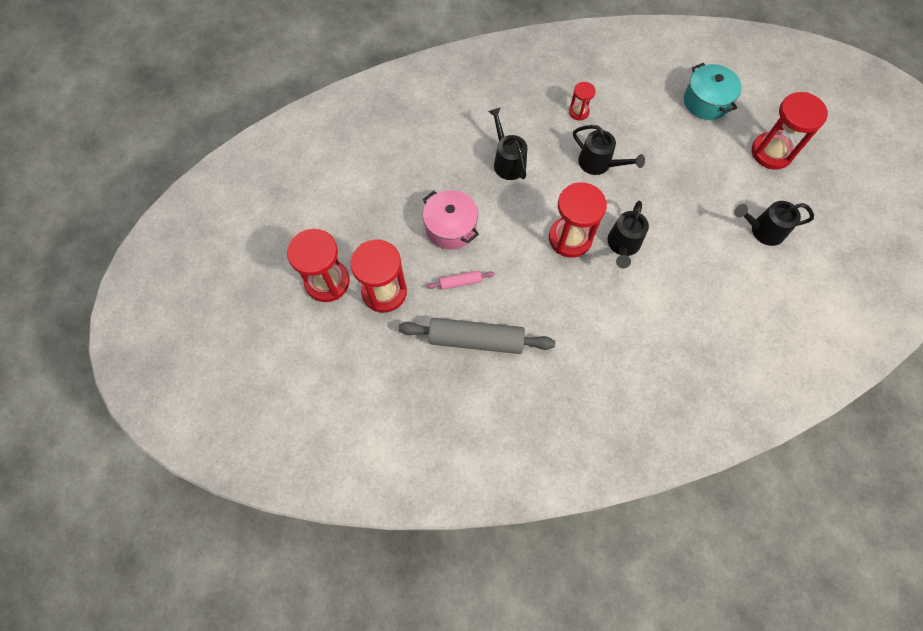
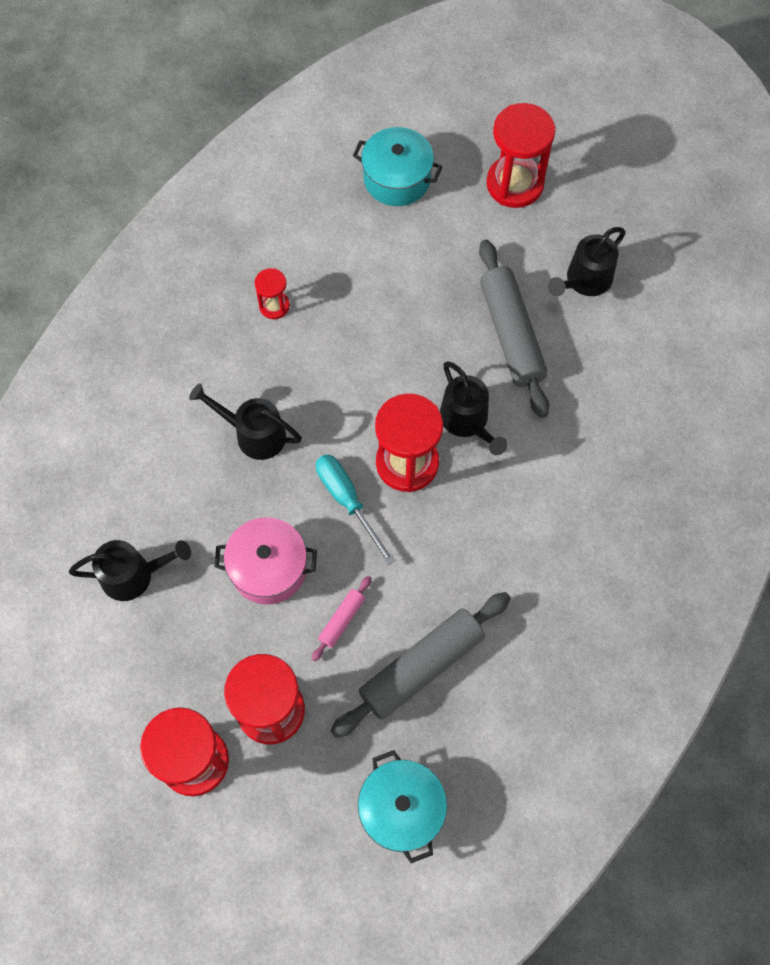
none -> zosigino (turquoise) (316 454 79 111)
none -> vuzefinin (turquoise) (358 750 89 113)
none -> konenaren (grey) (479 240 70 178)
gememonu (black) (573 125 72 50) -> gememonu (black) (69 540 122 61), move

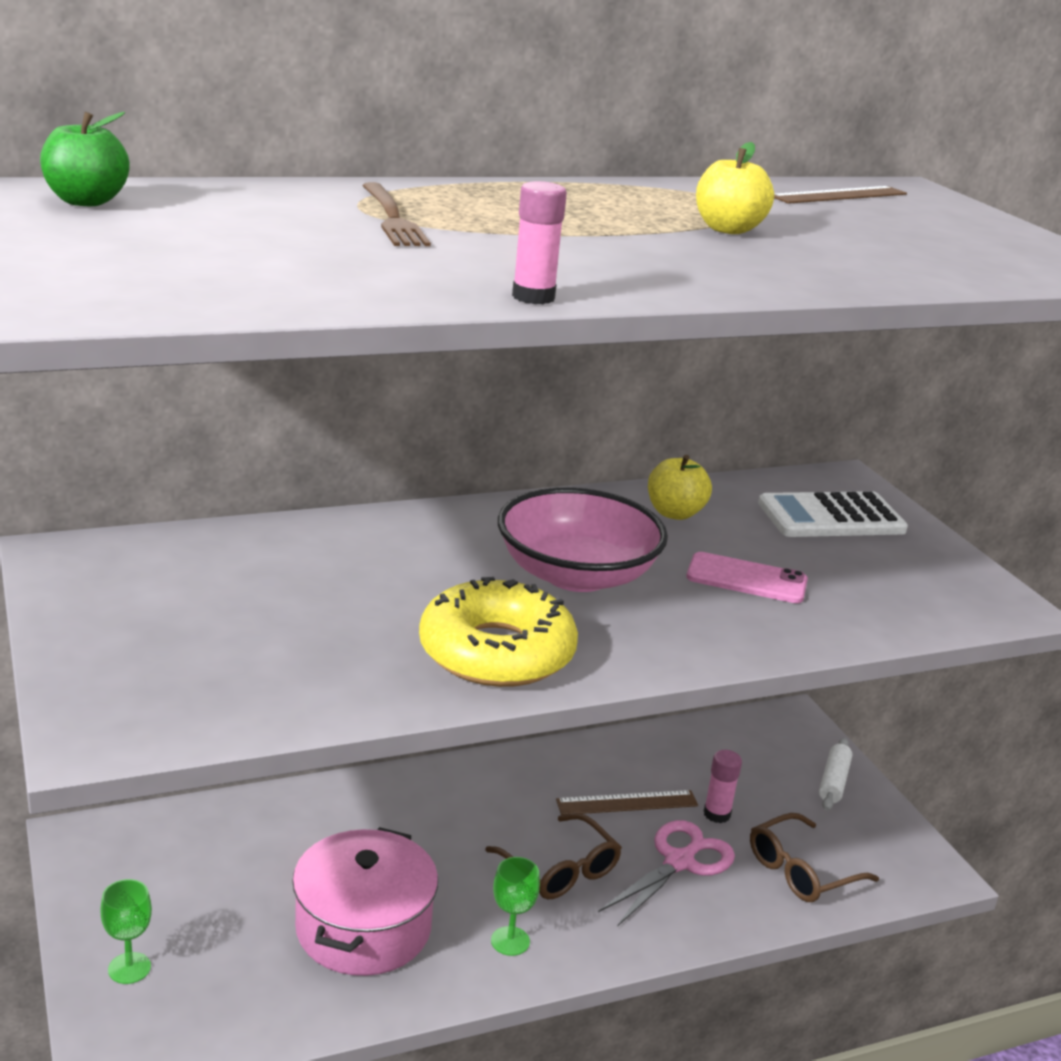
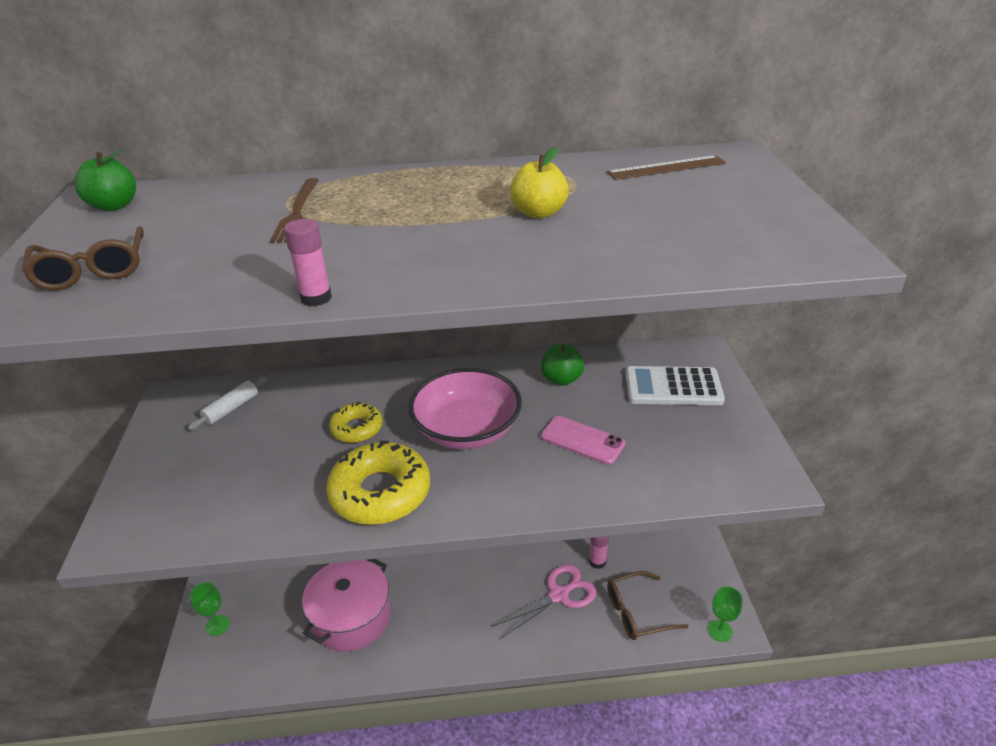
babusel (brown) (556 790 142 25) -> none
none -> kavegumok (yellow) (329 402 54 41)
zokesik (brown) (485 813 137 86) -> zokesik (brown) (22 226 122 65), move
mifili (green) (491 857 49 99) -> mifili (green) (708 586 35 56), move
konenaren (white) (819 738 33 73) -> konenaren (white) (188 377 80 53), move
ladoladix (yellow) (648 455 64 65) -> ladoladix (green) (541 344 43 42)

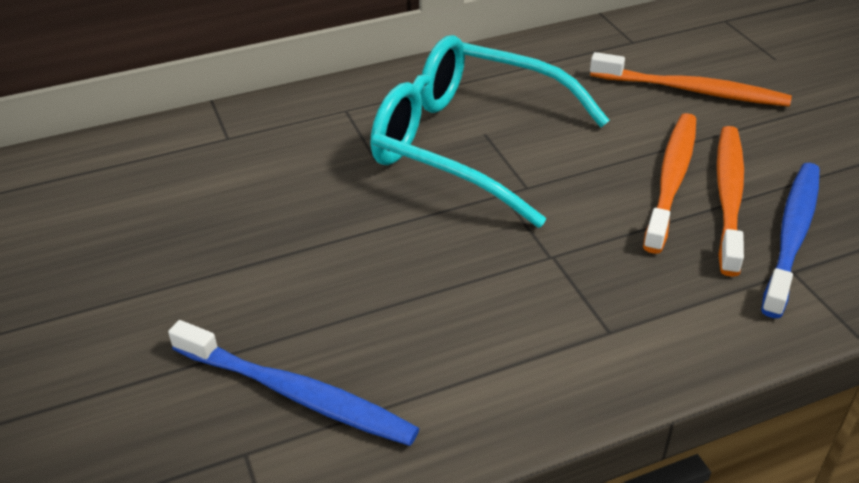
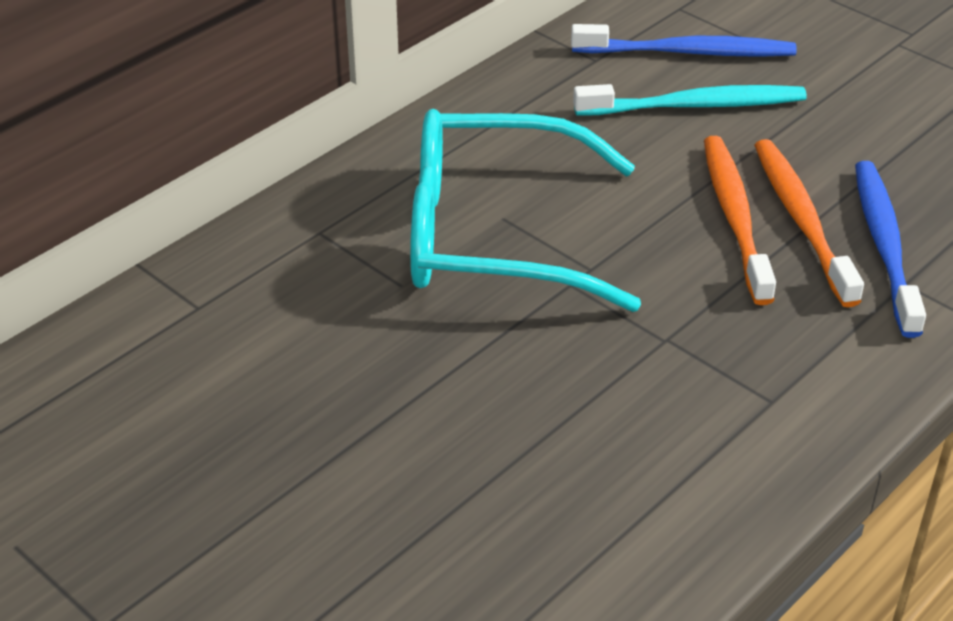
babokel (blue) (168 320 251 126) -> babokel (blue) (571 24 226 33), move
babokel (orange) (590 52 202 55) -> babokel (turquoise) (573 84 234 32)

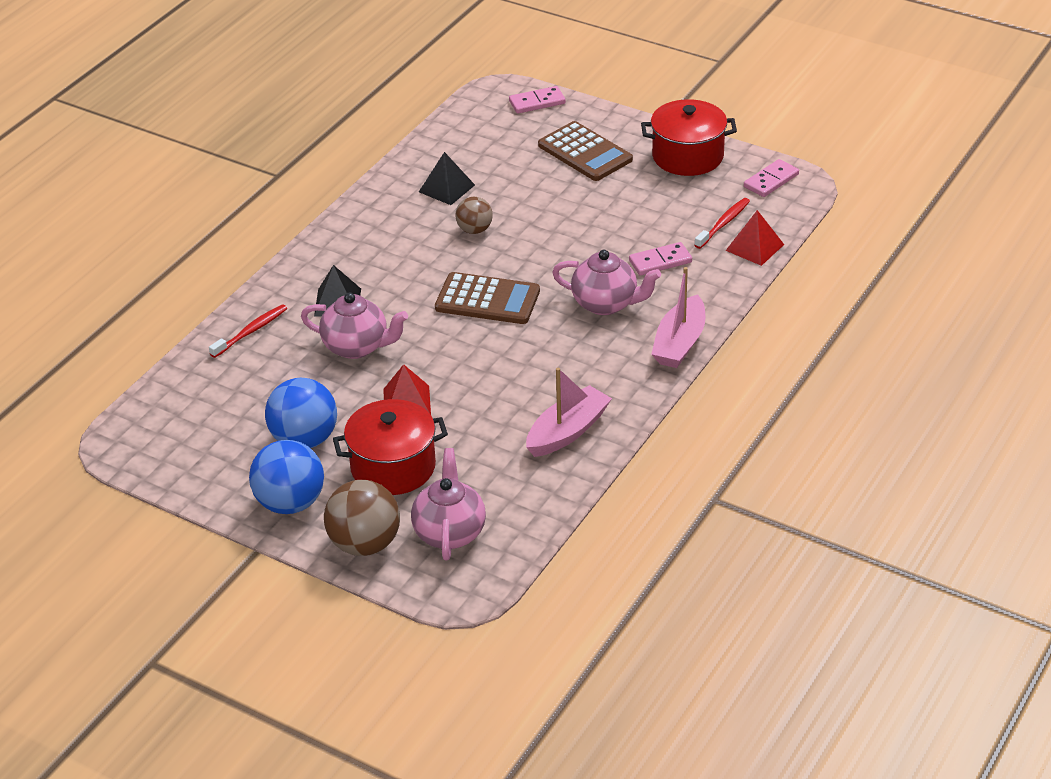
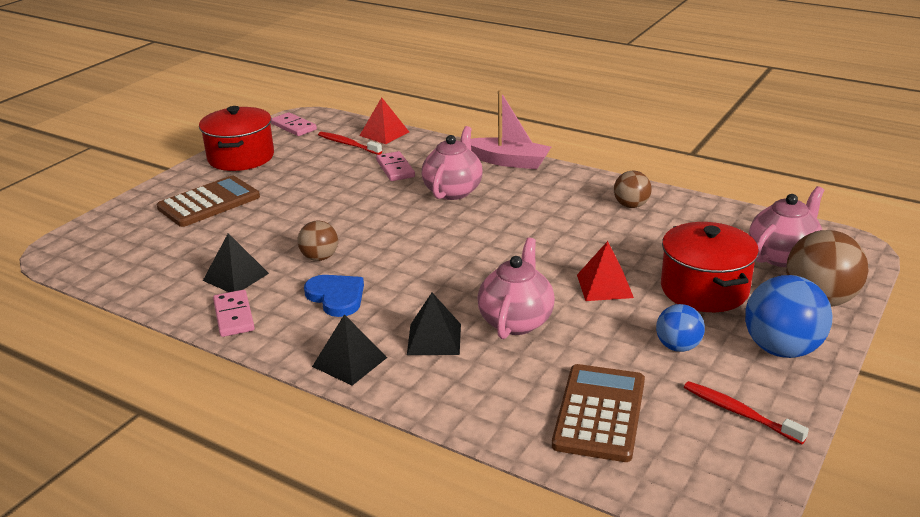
none -> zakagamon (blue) (304 275 60 42)
none -> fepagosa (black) (312 314 75 72)
babokel (red) (209 304 78 54) -> babokel (red) (684 381 125 63), move
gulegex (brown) (435 272 105 52) -> gulegex (brown) (552 364 93 98), move
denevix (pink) (509 86 57 28) -> denevix (pink) (213 290 42 47), move
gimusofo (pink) (526 368 86 89) -> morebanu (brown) (614 171 38 37)
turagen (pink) (411 448 75 113) -> turagen (pink) (749 186 75 81), 135 degrees clockwise
morebanu (blue) (265 378 72 70) -> morebanu (blue) (656 304 49 48), x0.59

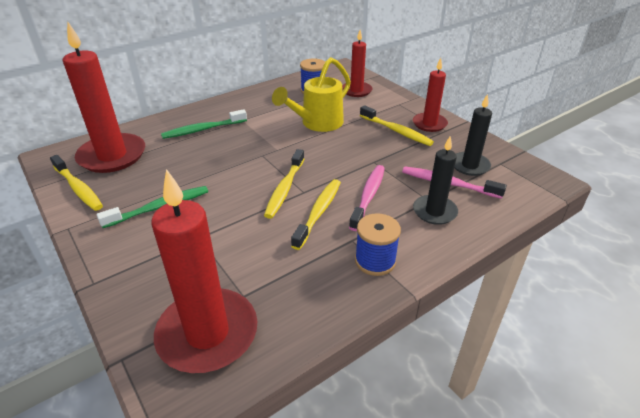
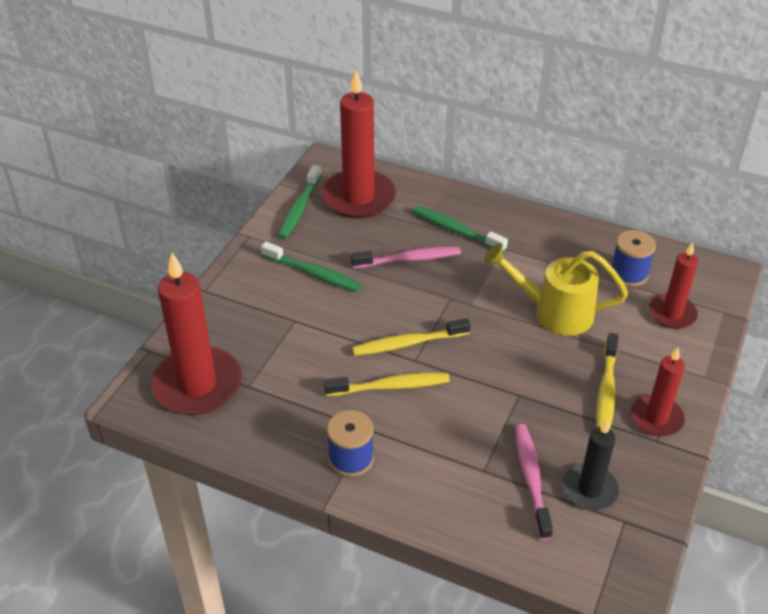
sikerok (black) (413 136 45 89) -> none
babokel (pink) (349 165 36 66) -> babokel (pink) (351 246 110 22), move
babokel (yellow) (50 155 53 56) -> babokel (green) (278 165 43 74)

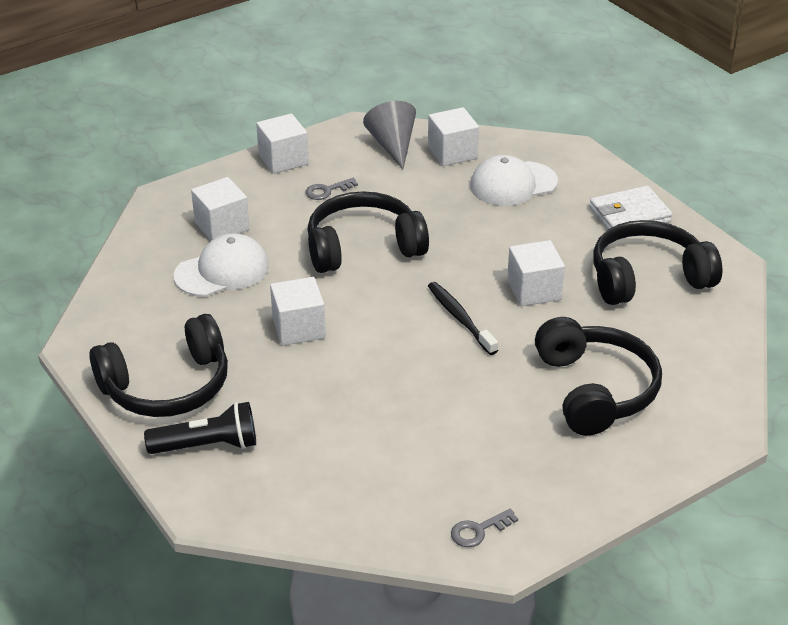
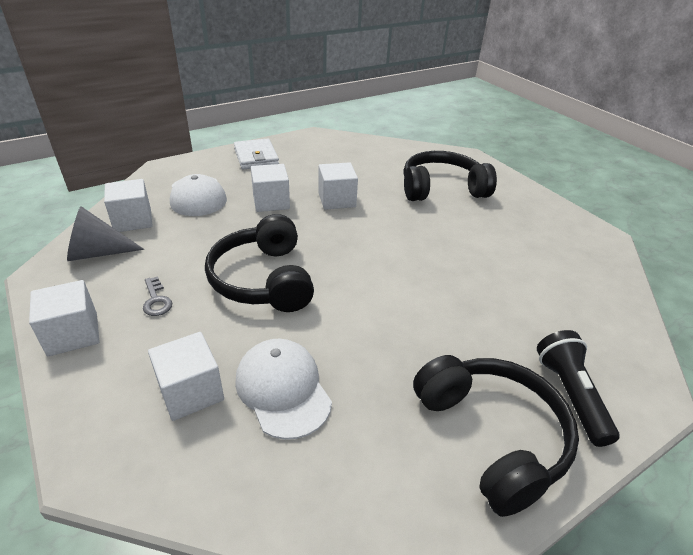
babokel (black) (428 282 70 73) -> none
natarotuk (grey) (451 509 67 38) -> none
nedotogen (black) (593 220 130 85) -> none
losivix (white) (270 277 56 69) -> losivix (white) (251 164 39 48), move

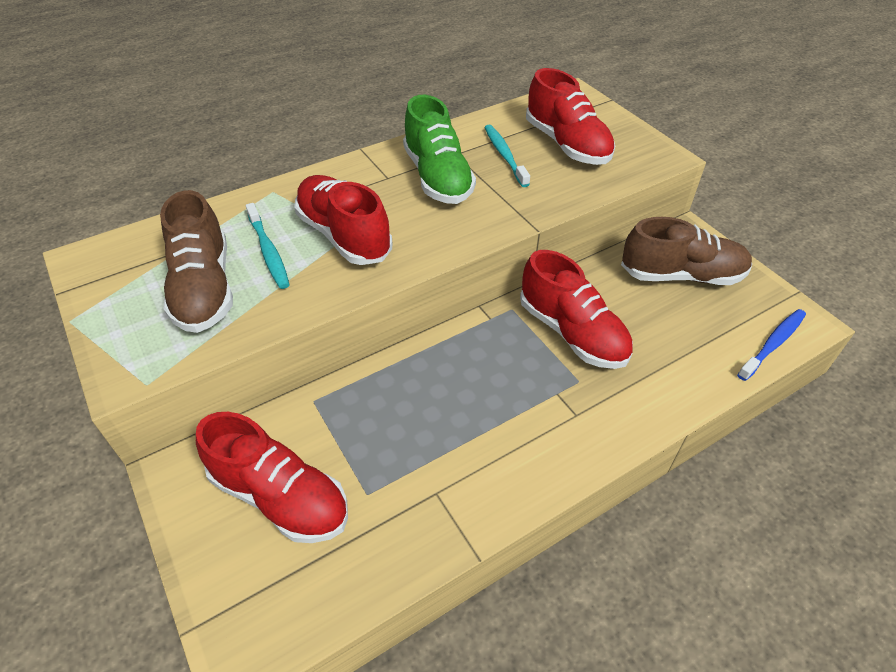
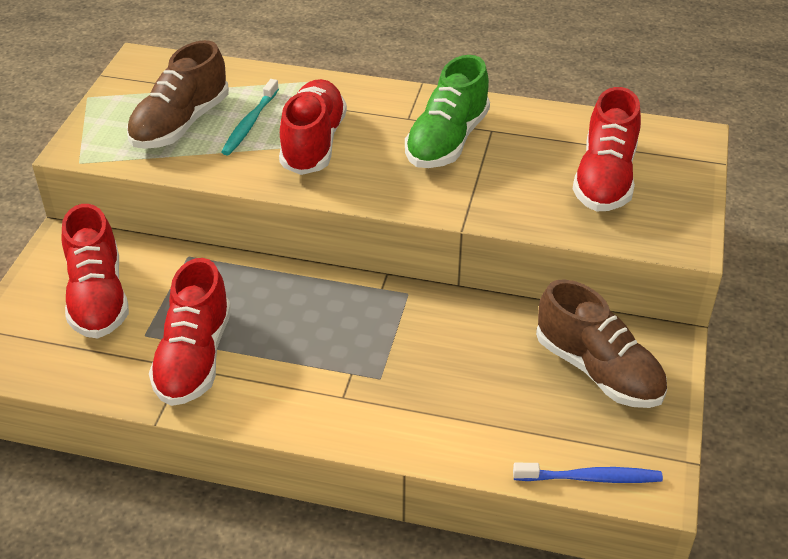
babokel (turquoise) (484 125 46 62) -> none
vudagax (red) (520 250 113 119) -> vudagax (red) (149 258 82 148), move

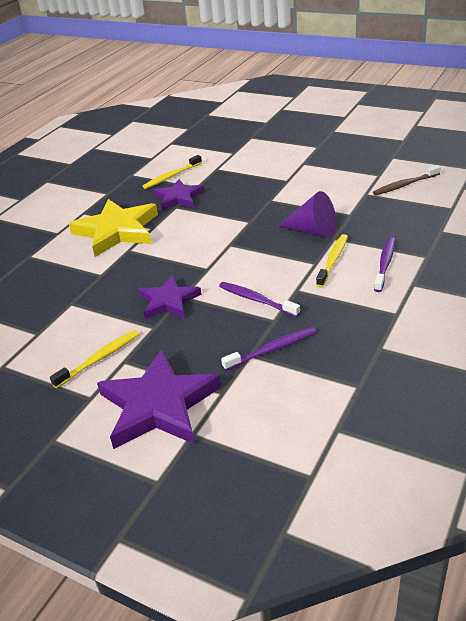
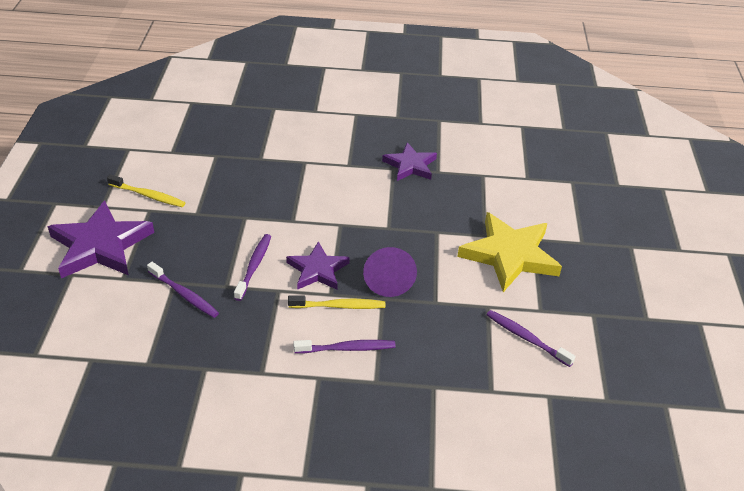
babokel (yellow) (143 155 59 34) -> none
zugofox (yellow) (69 199 89 58) -> zugofox (yellow) (457 212 105 80), move
zugofox (purple) (138 275 63 44) -> zugofox (purple) (286 241 64 49), move
babokel (brown) (373 165 68 30) -> babokel (purple) (487 310 89 57)

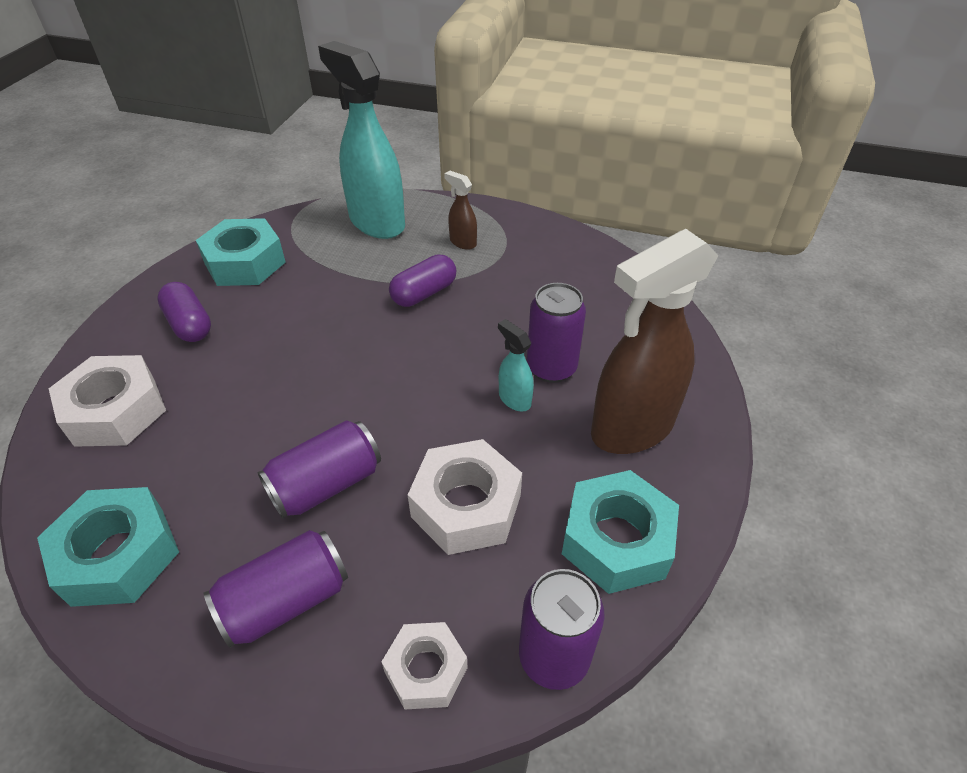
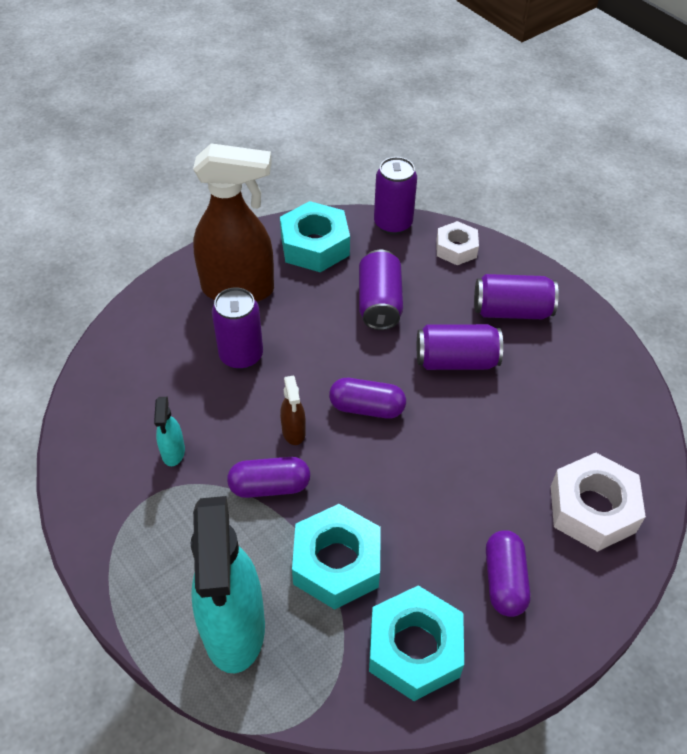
none -> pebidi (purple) (329 378 77 41)
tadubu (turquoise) (37 487 142 120) -> tadubu (turquoise) (292 504 89 105), move
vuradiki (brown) (444 170 33 80) -> vuradiki (brown) (280 375 26 70), move
vuradiki (turquoise) (498 319 36 93) -> vuradiki (turquoise) (154 397 31 69), move
tadubu (white) (408 439 114 116) -> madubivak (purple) (359 250 44 80)

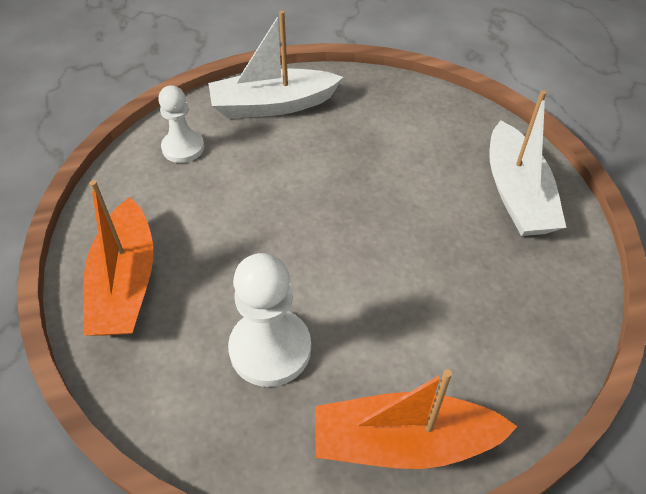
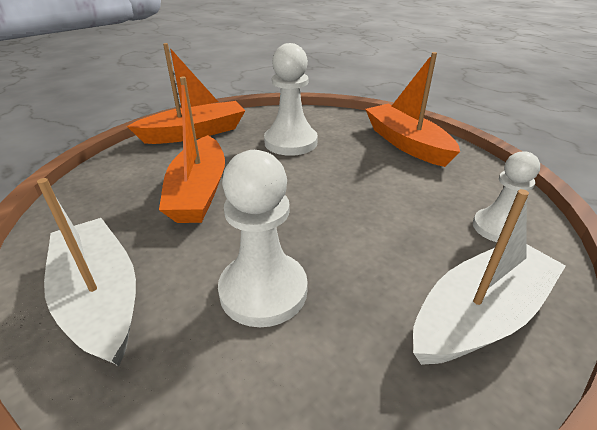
none -> gimusofo (orange) (159 76 66 147)
none -> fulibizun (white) (218 150 90 177)

